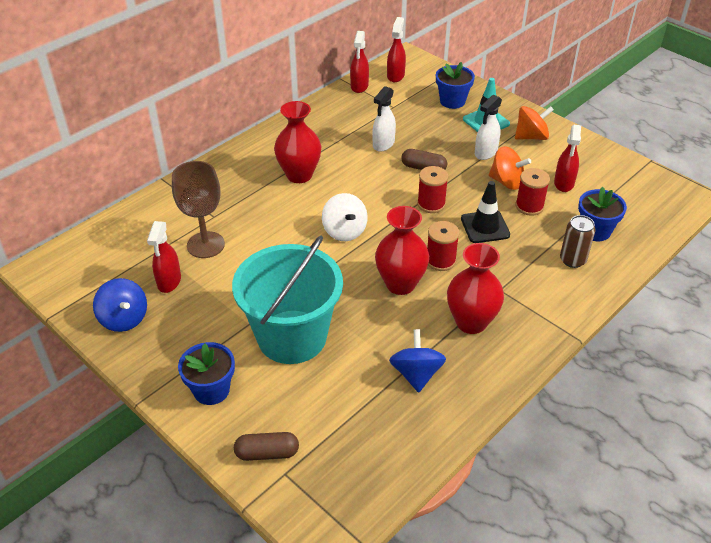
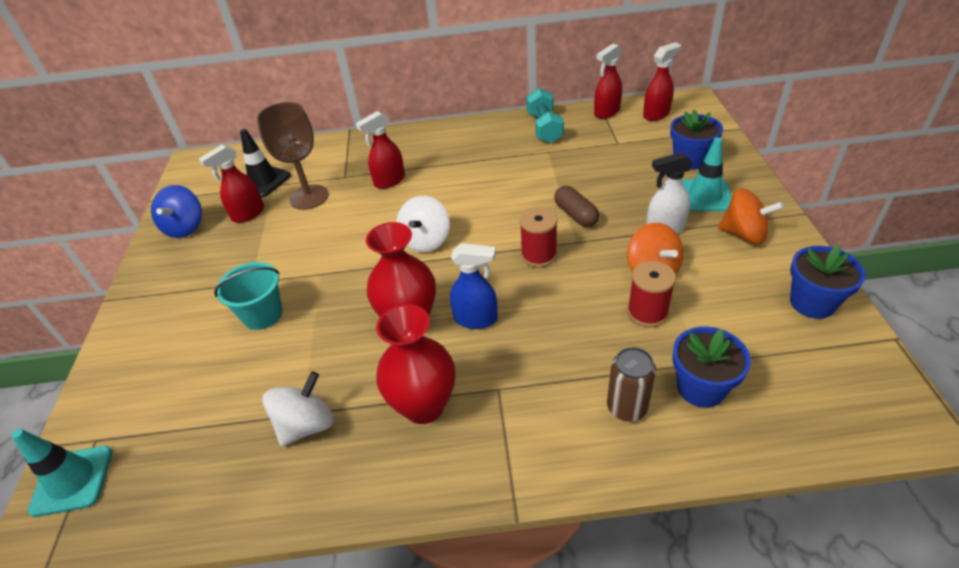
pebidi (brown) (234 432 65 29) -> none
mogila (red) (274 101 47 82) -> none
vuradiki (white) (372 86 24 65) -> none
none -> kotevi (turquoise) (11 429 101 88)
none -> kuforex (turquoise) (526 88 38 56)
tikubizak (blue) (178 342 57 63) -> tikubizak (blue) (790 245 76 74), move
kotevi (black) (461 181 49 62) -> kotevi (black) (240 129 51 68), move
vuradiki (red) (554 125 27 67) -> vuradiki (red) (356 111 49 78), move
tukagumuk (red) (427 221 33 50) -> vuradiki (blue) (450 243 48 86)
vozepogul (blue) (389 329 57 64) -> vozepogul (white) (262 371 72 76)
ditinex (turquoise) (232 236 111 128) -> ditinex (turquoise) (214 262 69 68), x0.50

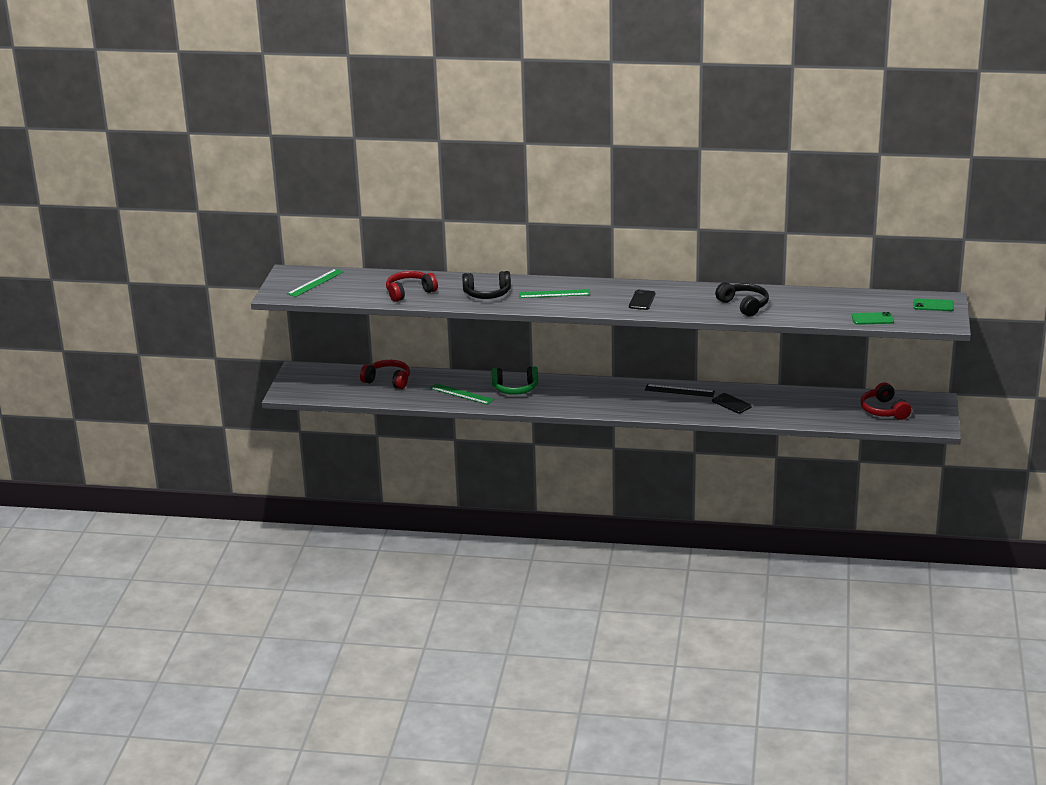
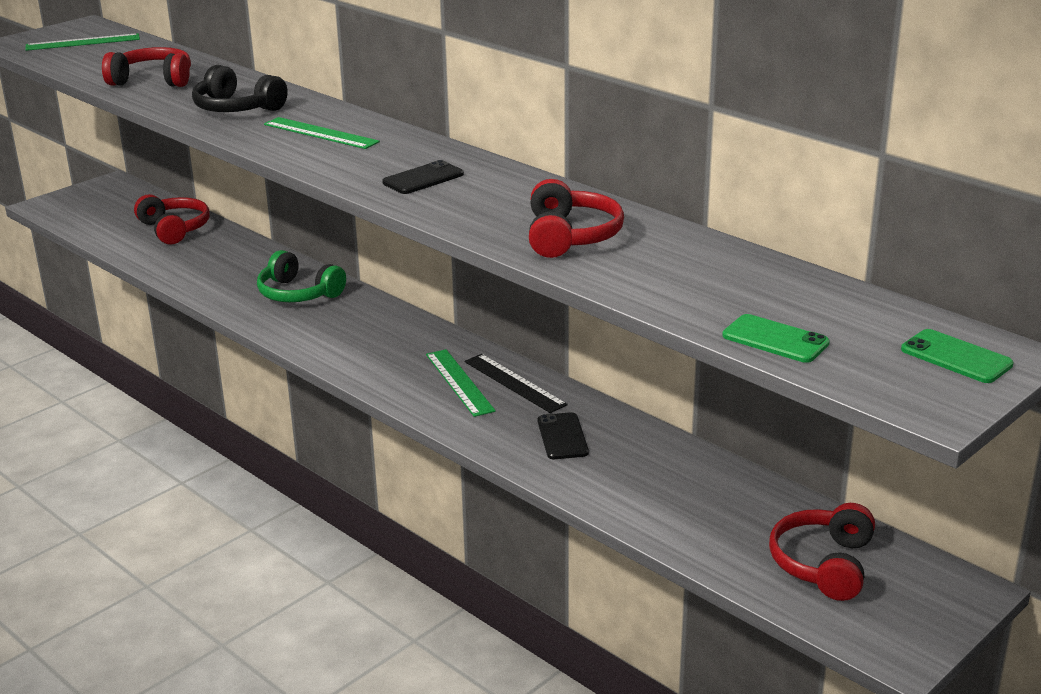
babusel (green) (430 383 64 22) -> babusel (green) (426 349 70 68), move
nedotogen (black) (715 282 54 35) -> nedotogen (red) (529 179 95 79)

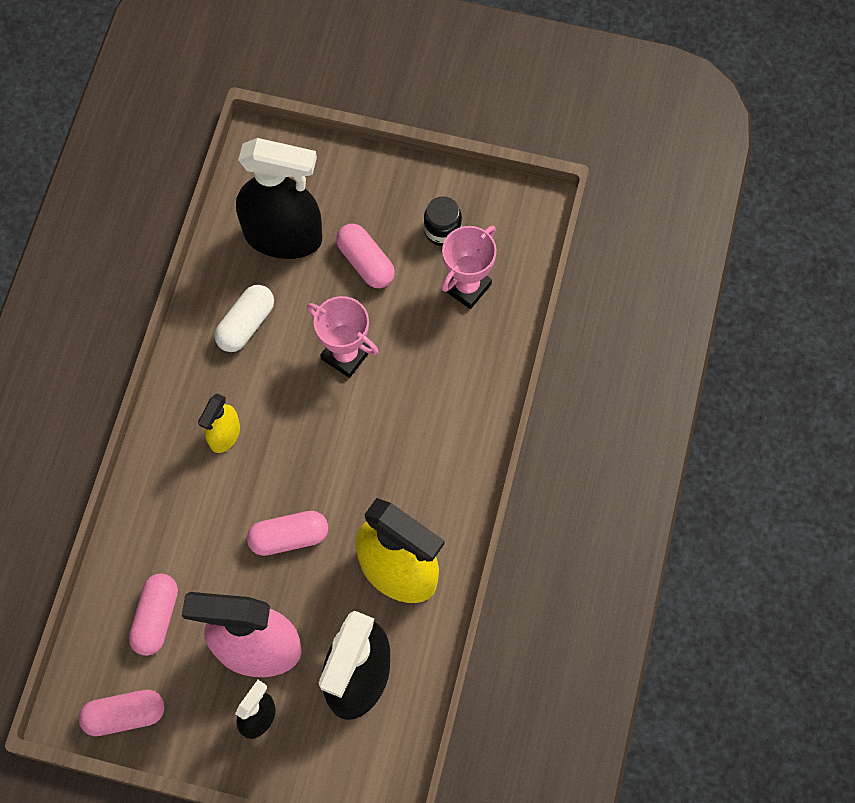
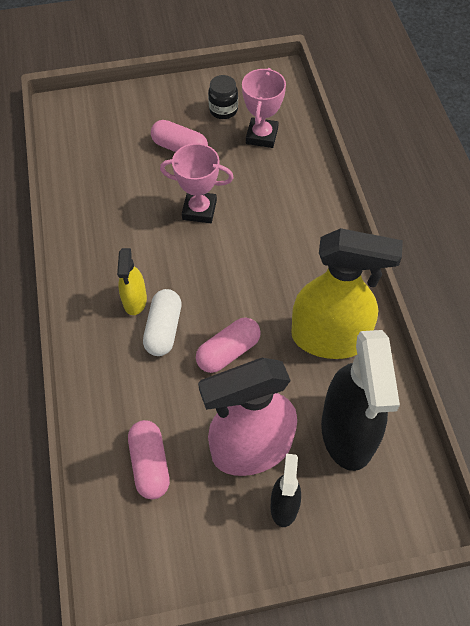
pebidi (pink) (79 690 86 46) -> none
vuradiki (black) (236 138 86 121) -> none
pebidi (white) (214 285 60 67) -> pebidi (white) (143 289 39 67), move

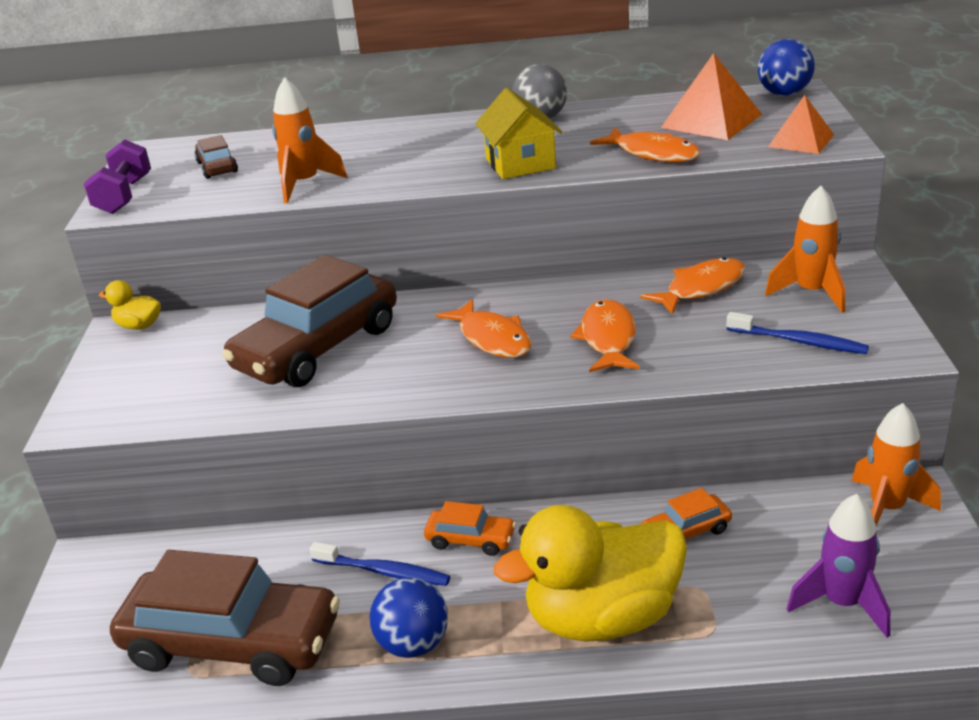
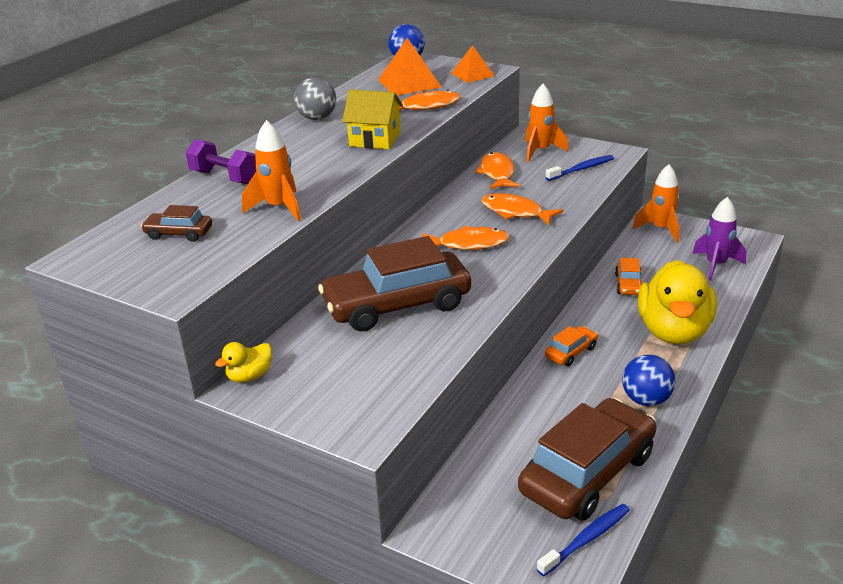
kuforex (purple) (84 139 67 75) -> kuforex (purple) (186 139 70 45), move
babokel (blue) (309 542 141 44) -> babokel (blue) (537 504 93 72), move
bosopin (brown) (222 255 175 132) -> bosopin (brown) (318 236 153 95), 90 degrees clockwise

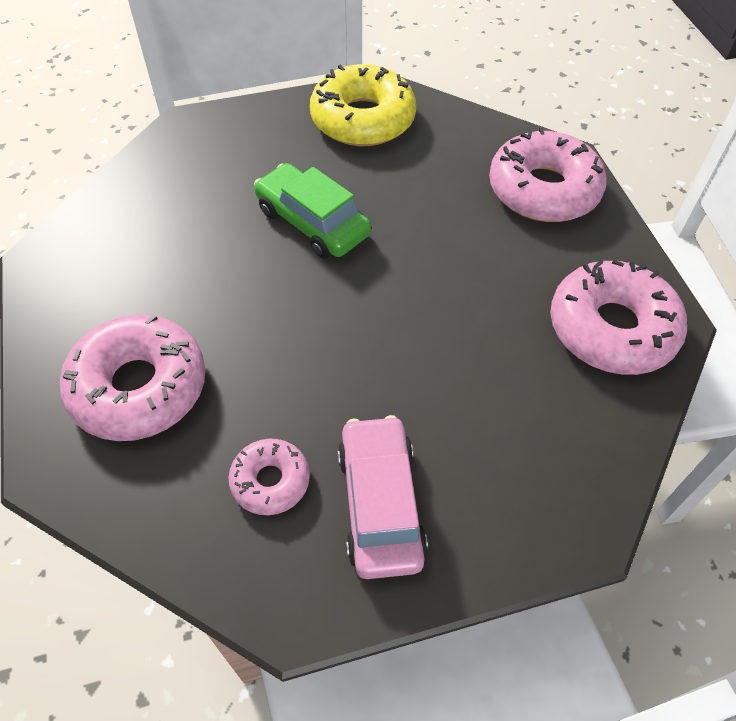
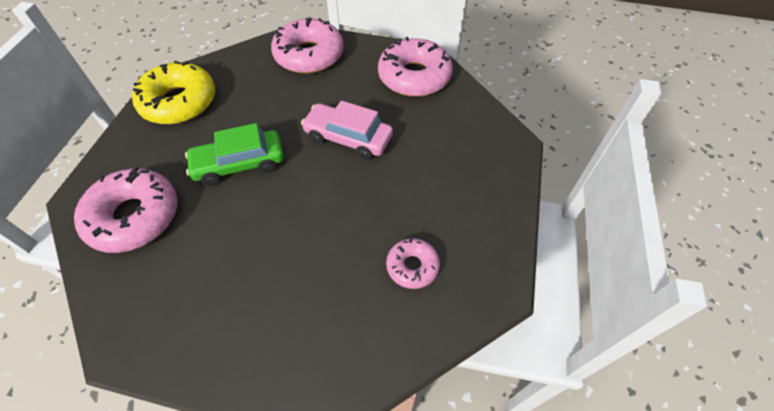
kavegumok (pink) (59 314 146 127) -> kavegumok (pink) (74 167 104 86), move
bosopin (pink) (338 415 90 164) -> bosopin (pink) (301 101 92 59), move

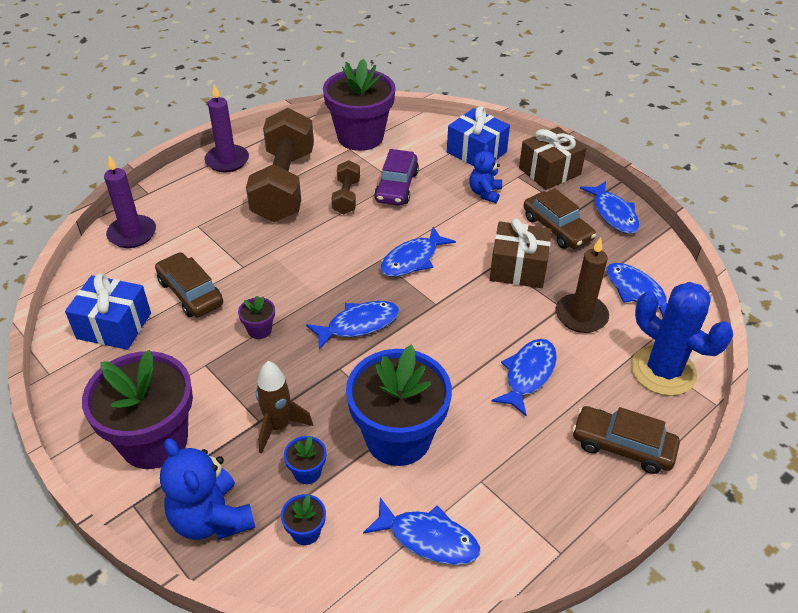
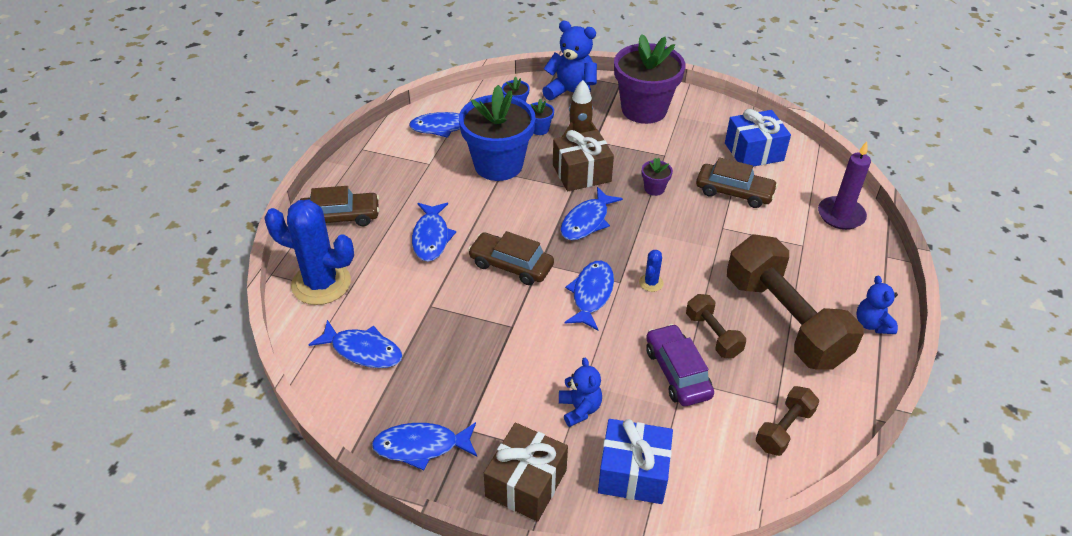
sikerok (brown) (556 237 53 96) -> none
none -> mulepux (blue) (639 250 25 42)
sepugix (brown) (490 218 62 70) -> sepugix (brown) (553 130 61 61), move
bosopin (brown) (523 188 73 61) -> bosopin (brown) (468 231 86 54), move
sikerok (purple) (204 84 45 88) -> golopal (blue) (857 276 41 58)
tikubizak (purple) (323 59 72 92) -> kuforex (brown) (756 386 63 70)
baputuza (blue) (580 181 59 53) -> baputuza (blue) (372 422 105 48), 45 degrees counterclockwise

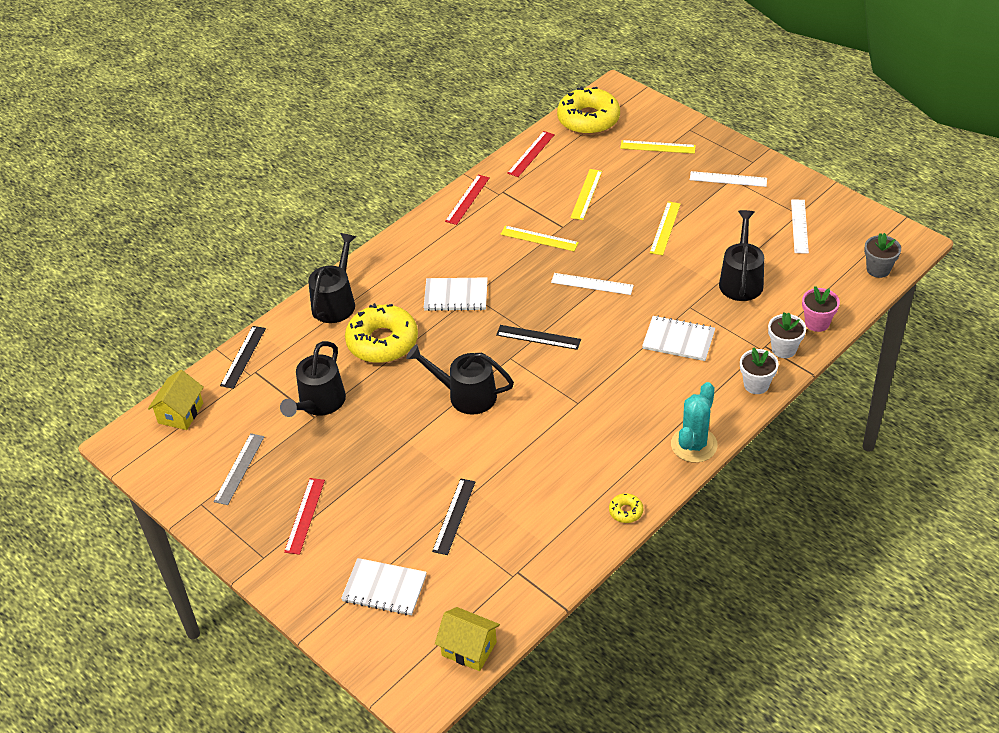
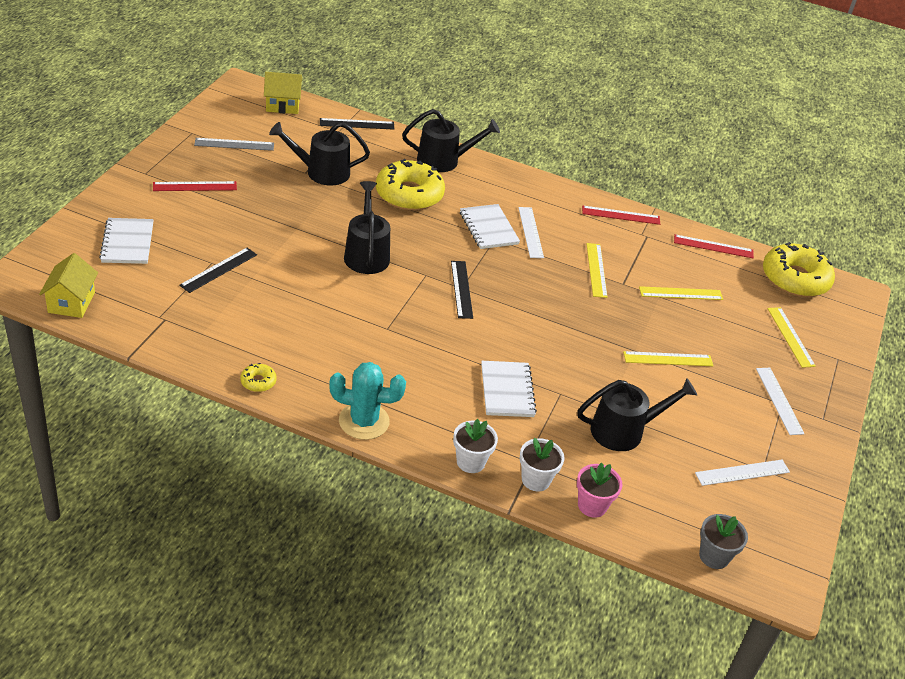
babusel (white) (551 273 83 22) -> babusel (white) (518 207 26 51), move
babusel (black) (432 478 43 77) -> babusel (black) (179 248 78 45), 45 degrees counterclockwise

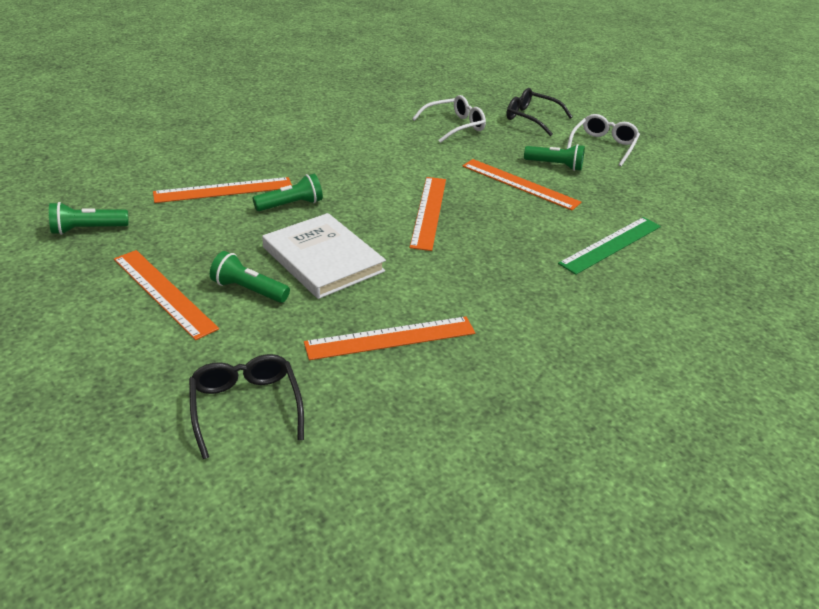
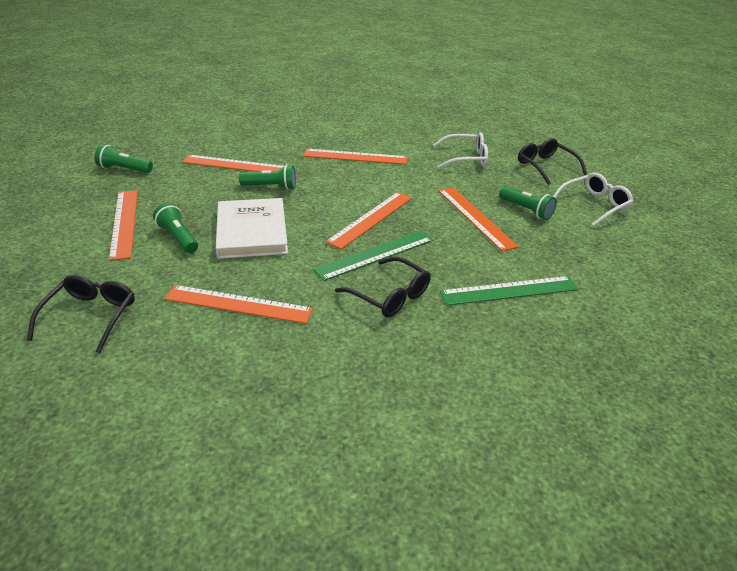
none -> babusel (orange) (304 149 103 16)
none -> babusel (green) (313 231 120 50)
none -> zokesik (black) (335 257 96 60)

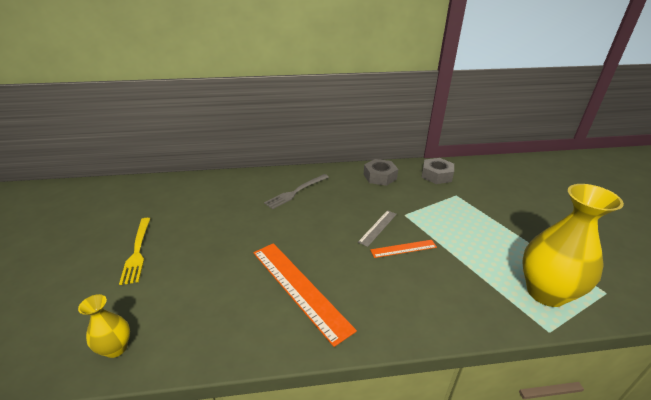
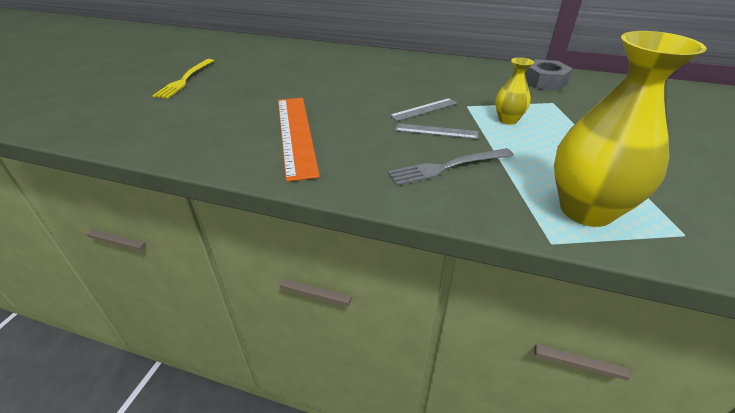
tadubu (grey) (364 159 34 27) -> none
mogila (yellow) (78 294 52 64) -> mogila (yellow) (495 57 39 68), move
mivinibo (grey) (264 174 65 35) -> mivinibo (grey) (388 148 126 38), move
babusel (orange) (370 240 67 18) -> babusel (grey) (395 123 84 16)

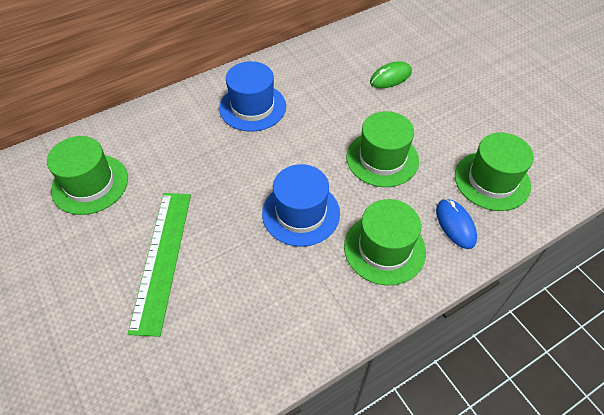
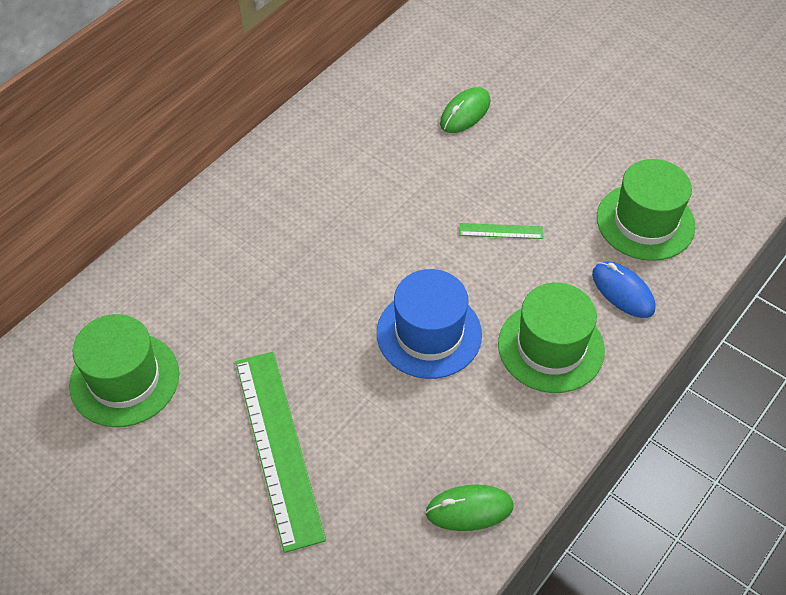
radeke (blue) (219 61 67 71) -> none
none -> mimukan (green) (425 485 89 46)
radeke (green) (347 111 72 76) -> babusel (green) (459 223 84 16)

